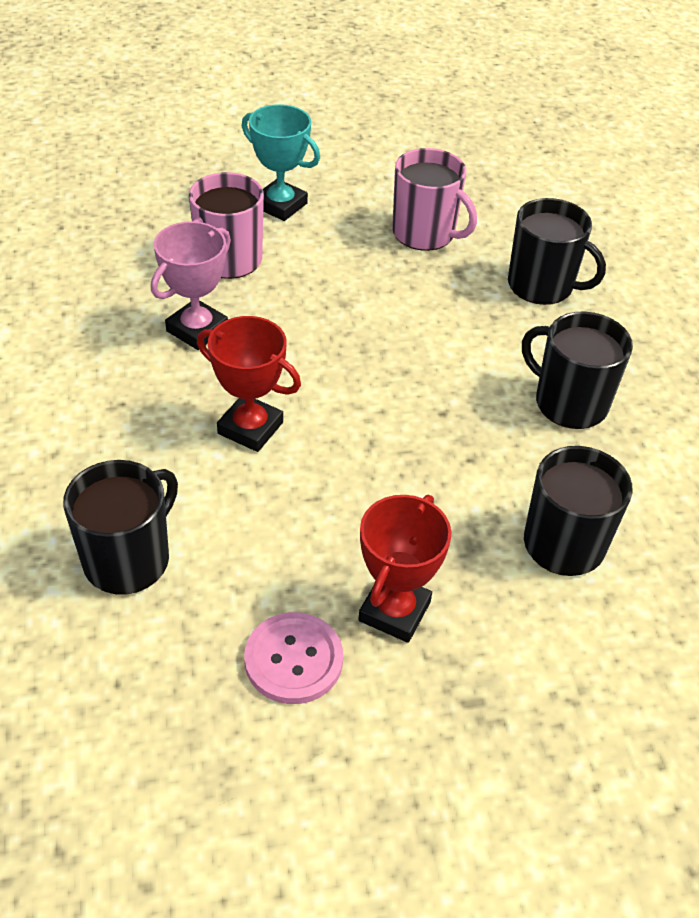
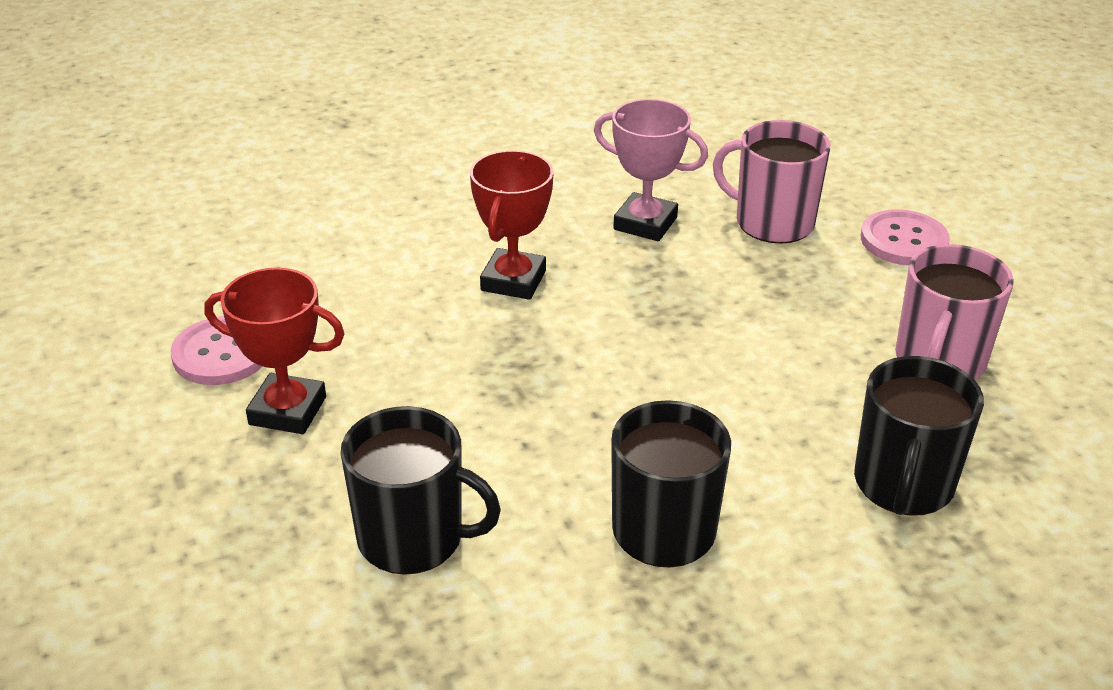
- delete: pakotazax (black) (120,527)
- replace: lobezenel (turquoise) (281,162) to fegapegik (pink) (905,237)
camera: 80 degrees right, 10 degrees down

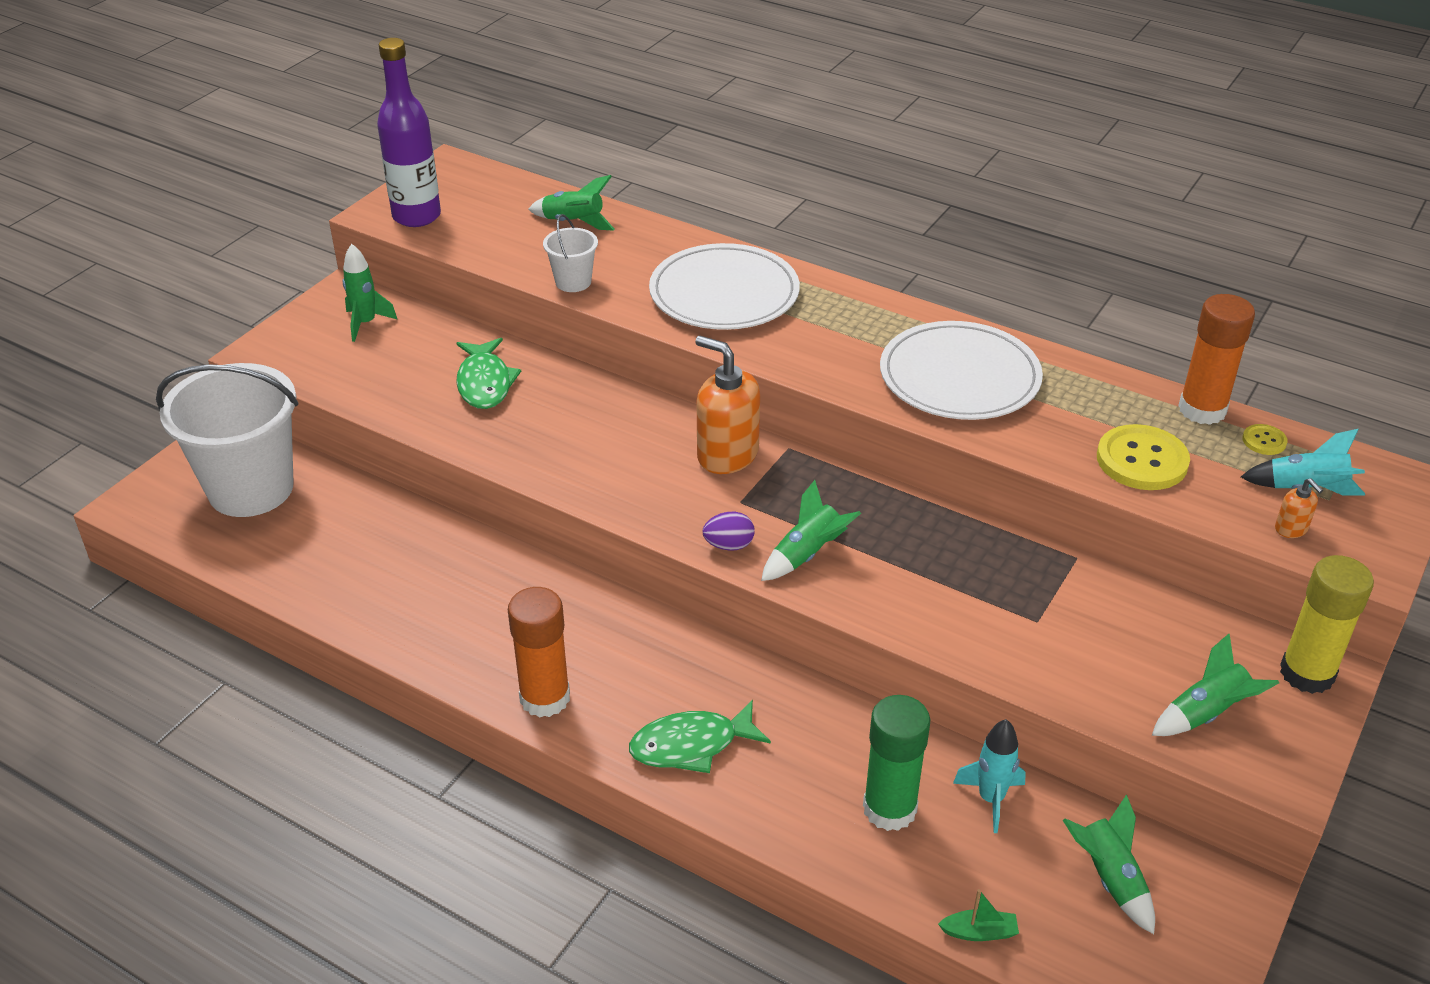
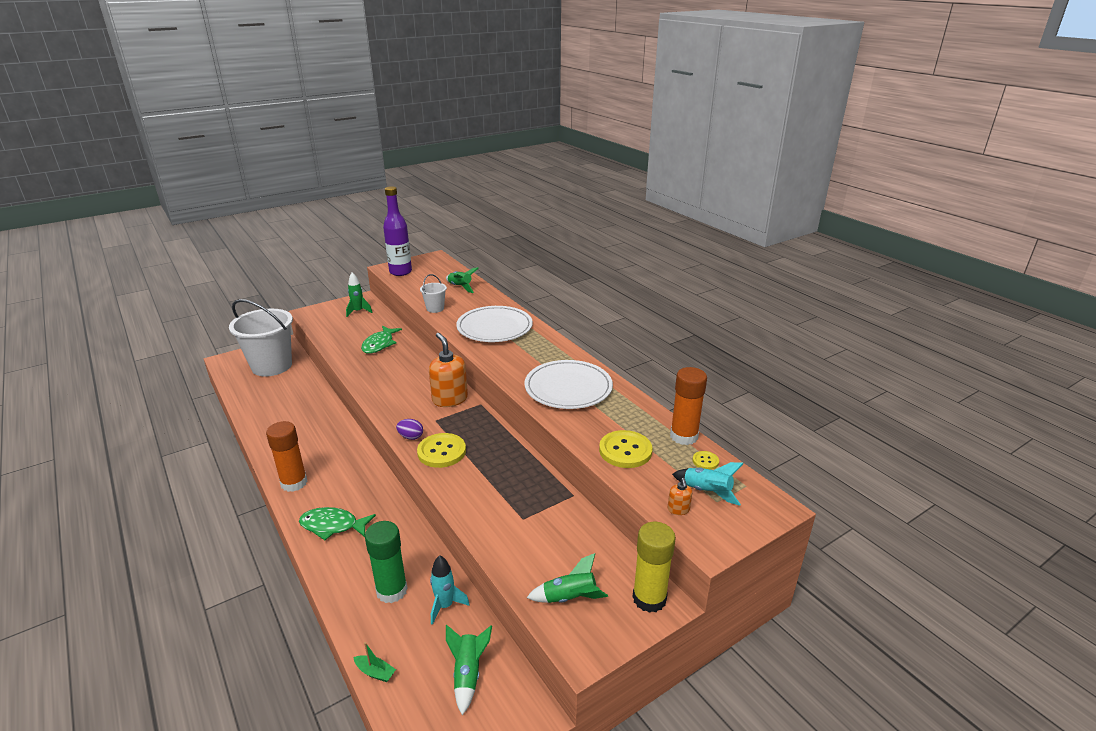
- replace: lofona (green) (811,530) to fegapegik (yellow) (441,450)
camera: 25 degrees right, 10 degrees down

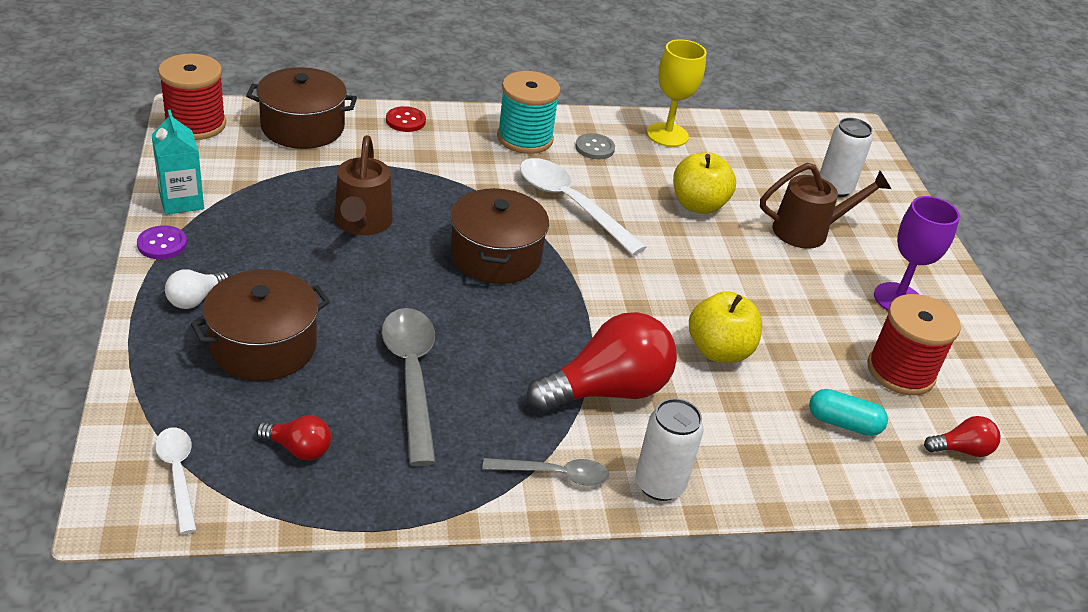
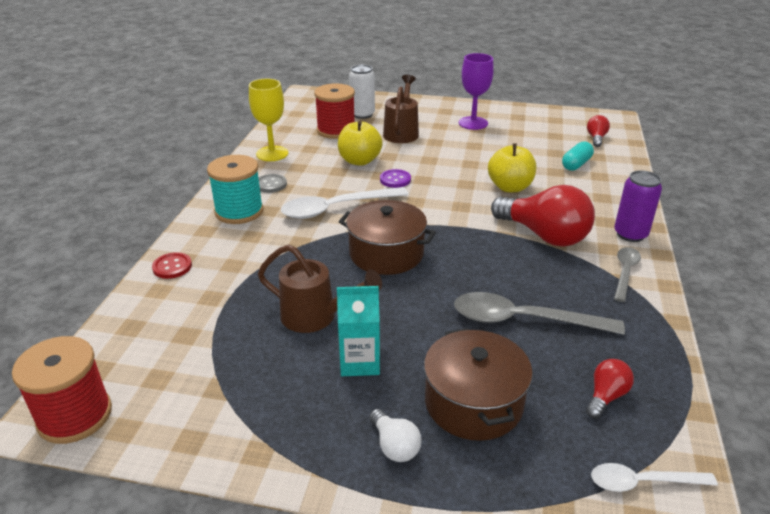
- delete: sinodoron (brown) (301,108)
- move: fegapegik (purple) (162,242) to (395,178)
- move: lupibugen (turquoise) (178,162) to (358,331)
- move: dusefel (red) (914,344) to (334,111)
- recolor: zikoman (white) (669,449) to zikoman (purple) (638,206)
- rotate: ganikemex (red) (602,362) = (543,216) 135 degrees clockwise
camera: 65 degrees left, 5 degrees down

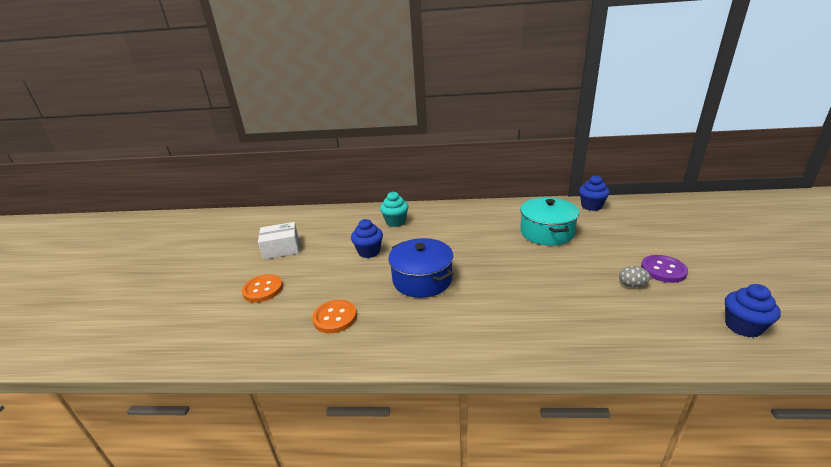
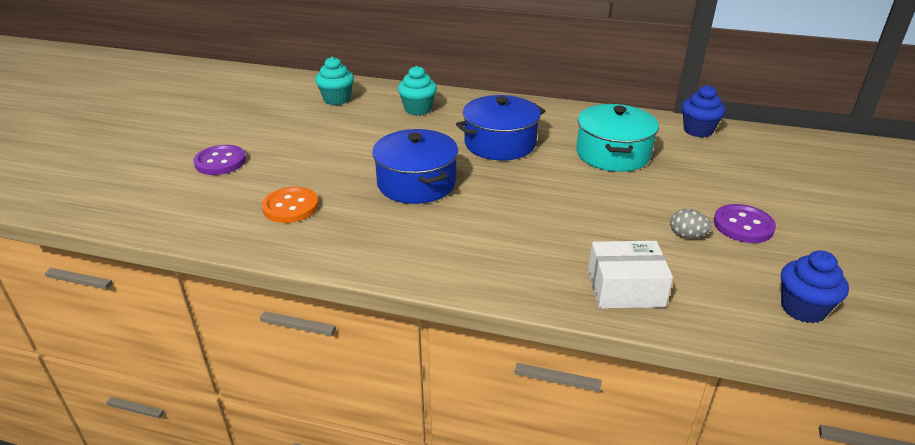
- delete: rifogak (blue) (367,238)
- insert: rifogak (turquoise) (334,81)
- insert: sinodoron (blue) (500,127)
- move: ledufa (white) (278,241) to (630,275)
- recolor: fegapegik (orange) (262,288) to fegapegik (purple) (219,160)
camera: 10 degrees right, 5 degrees up

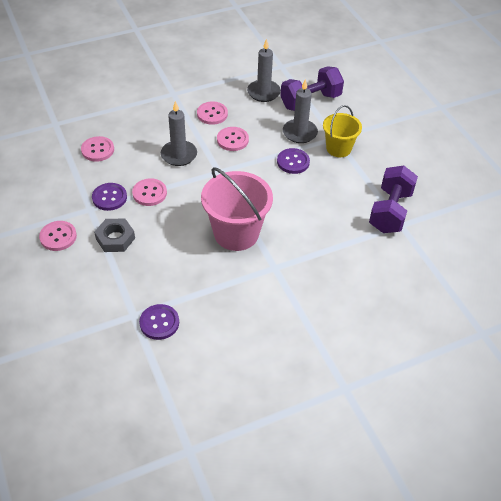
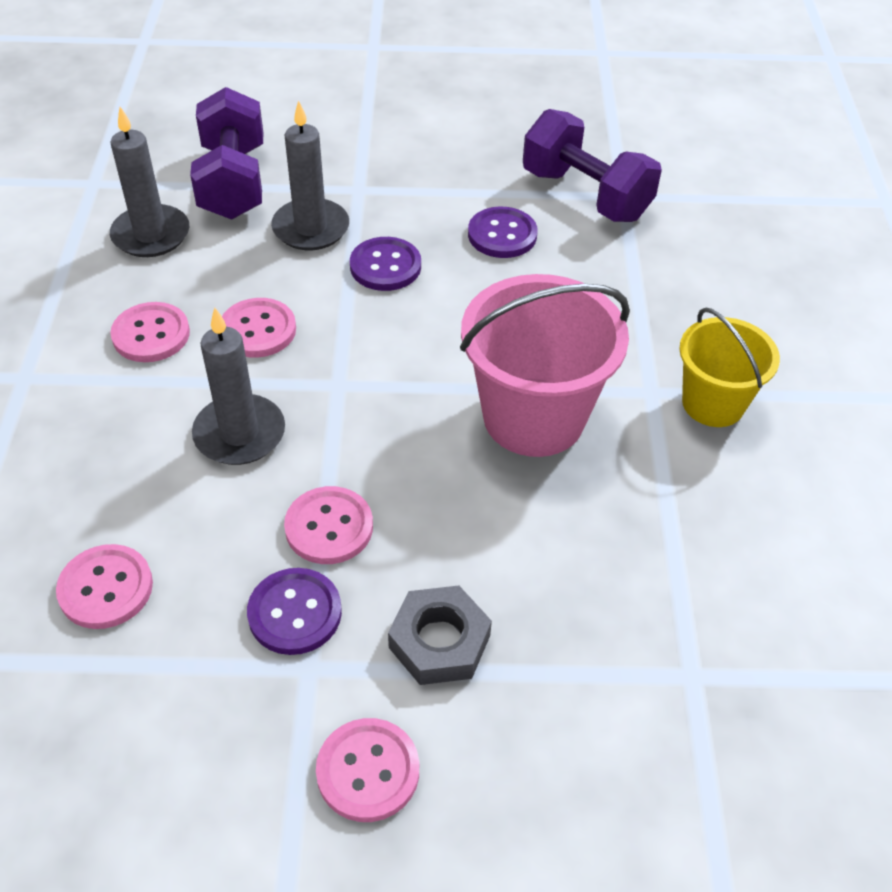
- move: fegapegik (purple) (159,322) to (503,232)
- move: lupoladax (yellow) (342,131) to (729,367)
camera: 65 degrees left, 0 degrees up

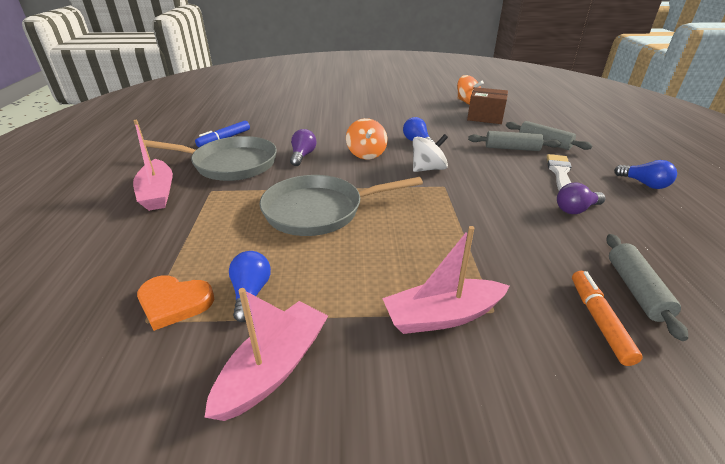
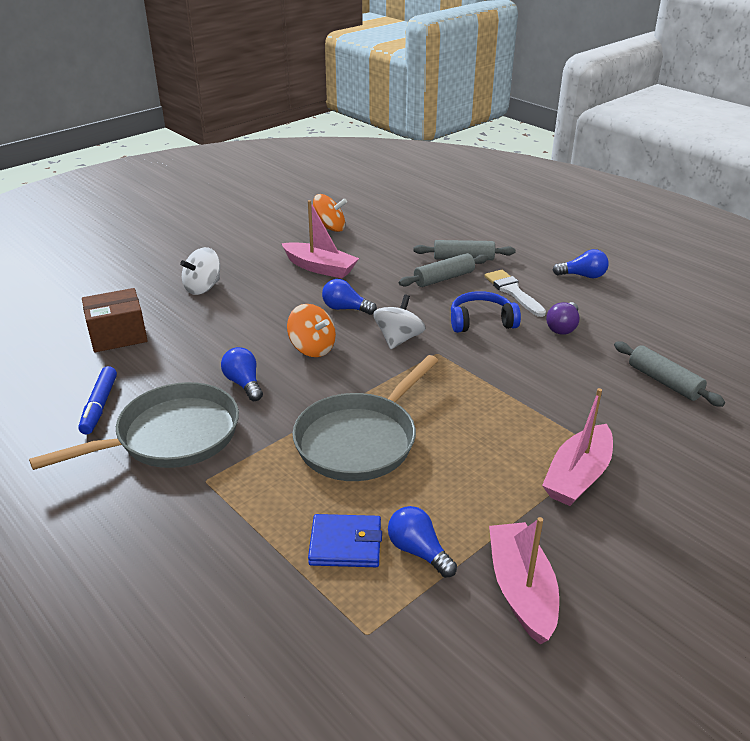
- delete: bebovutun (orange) (175,303)
- delete: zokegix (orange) (607,318)
- insert: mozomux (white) (200,271)
- insert: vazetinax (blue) (345,540)
- insert: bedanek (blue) (486,312)
- move: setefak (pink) (153,165) to (320,239)
- move: ledufa (brown) (487,105) to (115,320)
- recolor: ganikemex (purple) (303,147) to ganikemex (blue) (242,374)
camera: 40 degrees left, 0 degrees up

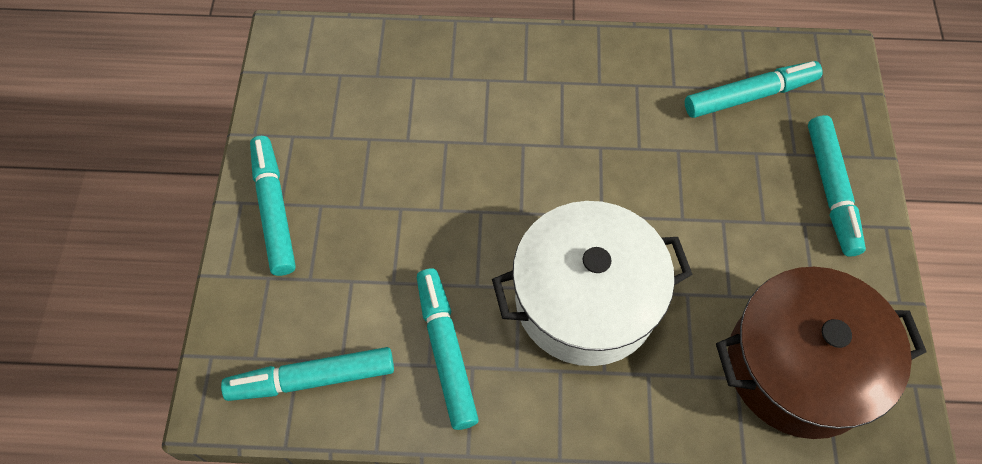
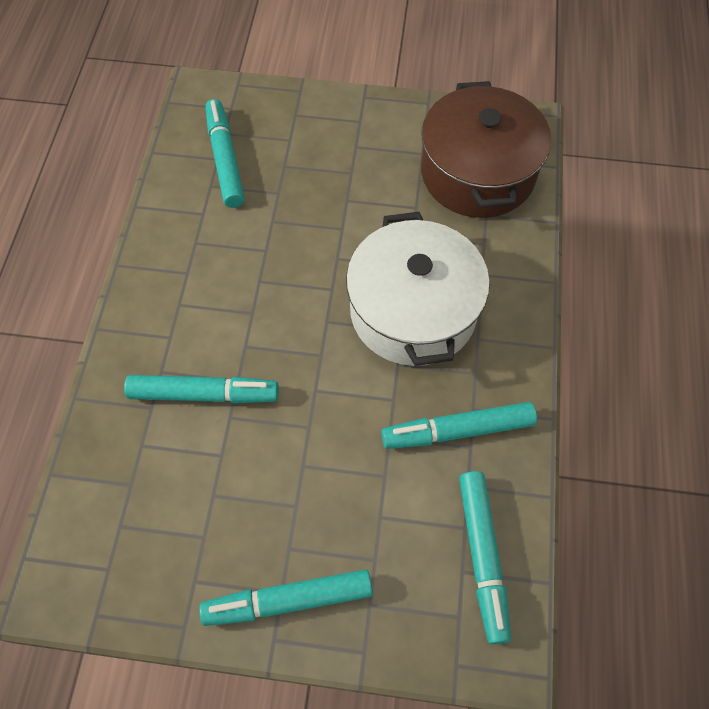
- move: zokegix (turquoise) (837,185) to (201,389)
camera: 85 degrees left, 0 degrees up

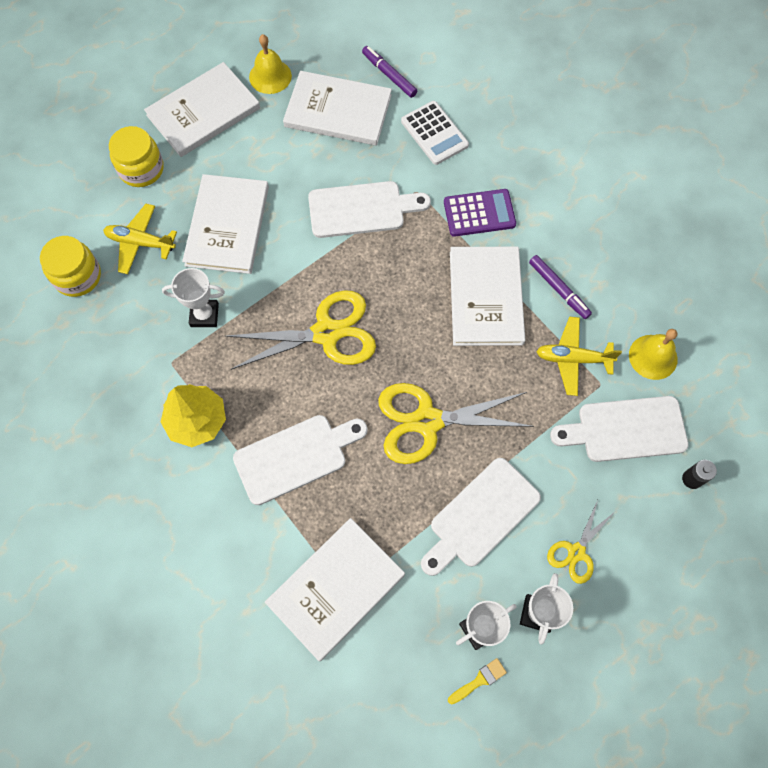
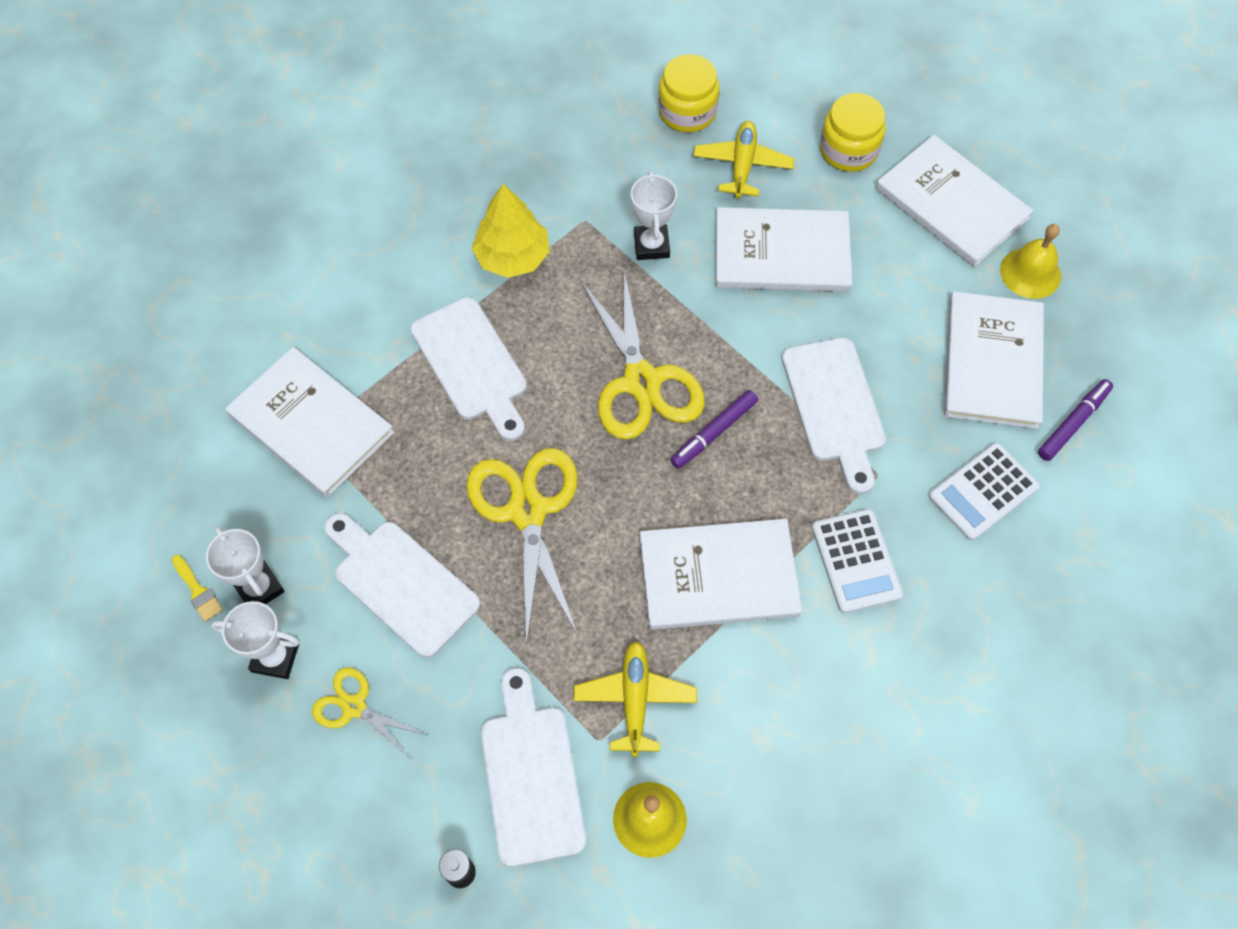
- move: zokegix (purple) (560,287) to (714,429)
- recolor: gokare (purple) (480,213) to gokare (white) (857,561)
camera: 85 degrees right, 5 degrees down

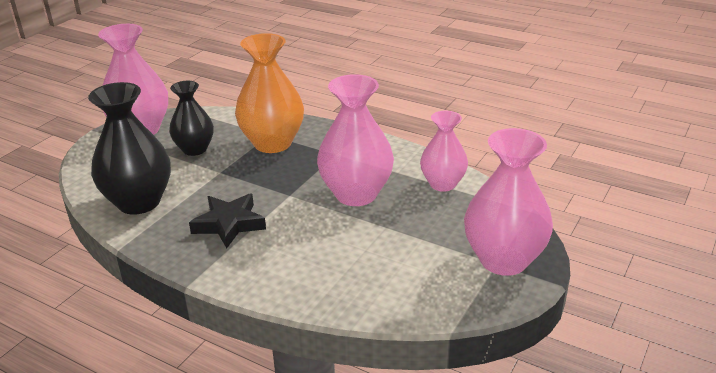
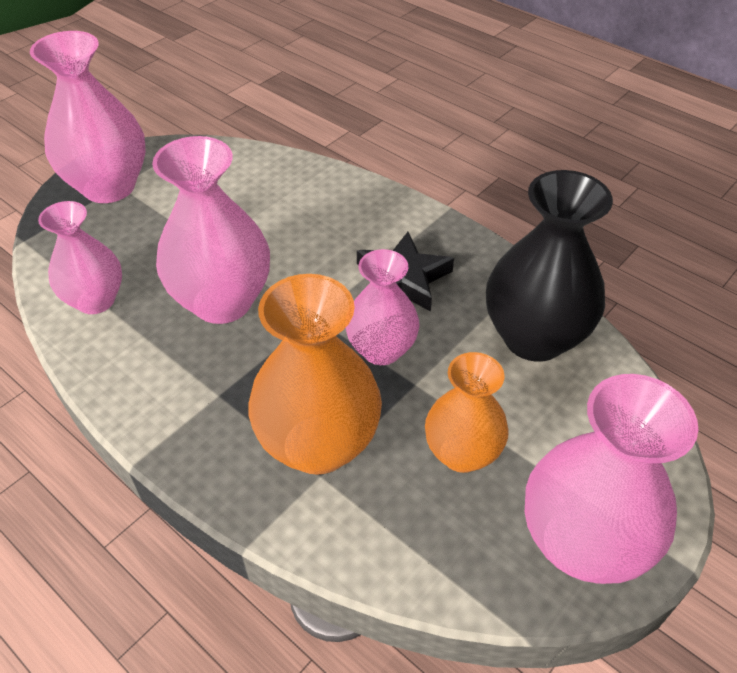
- insert: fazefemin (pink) (383,307)
- recolor: fazefemin (black) (191,118) to fazefemin (orange) (467,412)
camera: 170 degrees left, 15 degrees up

